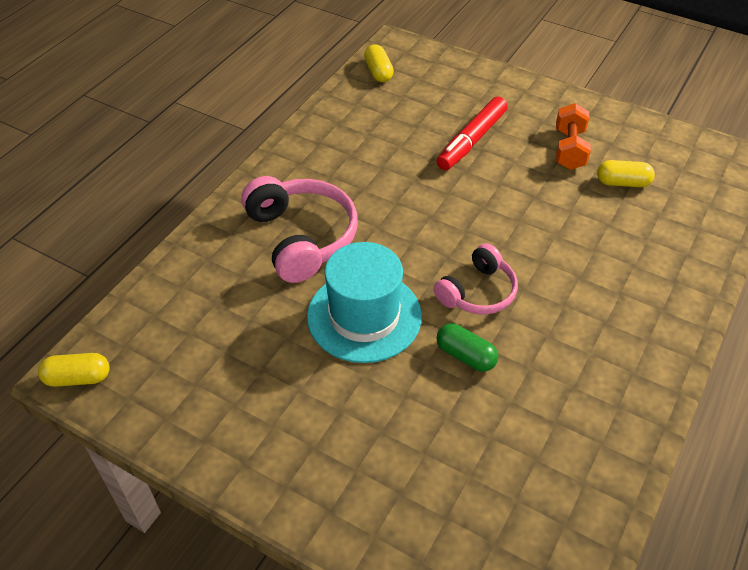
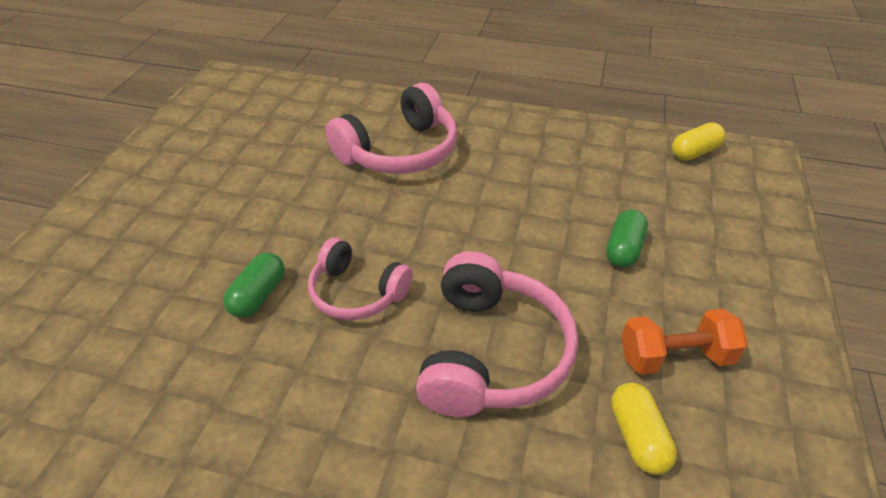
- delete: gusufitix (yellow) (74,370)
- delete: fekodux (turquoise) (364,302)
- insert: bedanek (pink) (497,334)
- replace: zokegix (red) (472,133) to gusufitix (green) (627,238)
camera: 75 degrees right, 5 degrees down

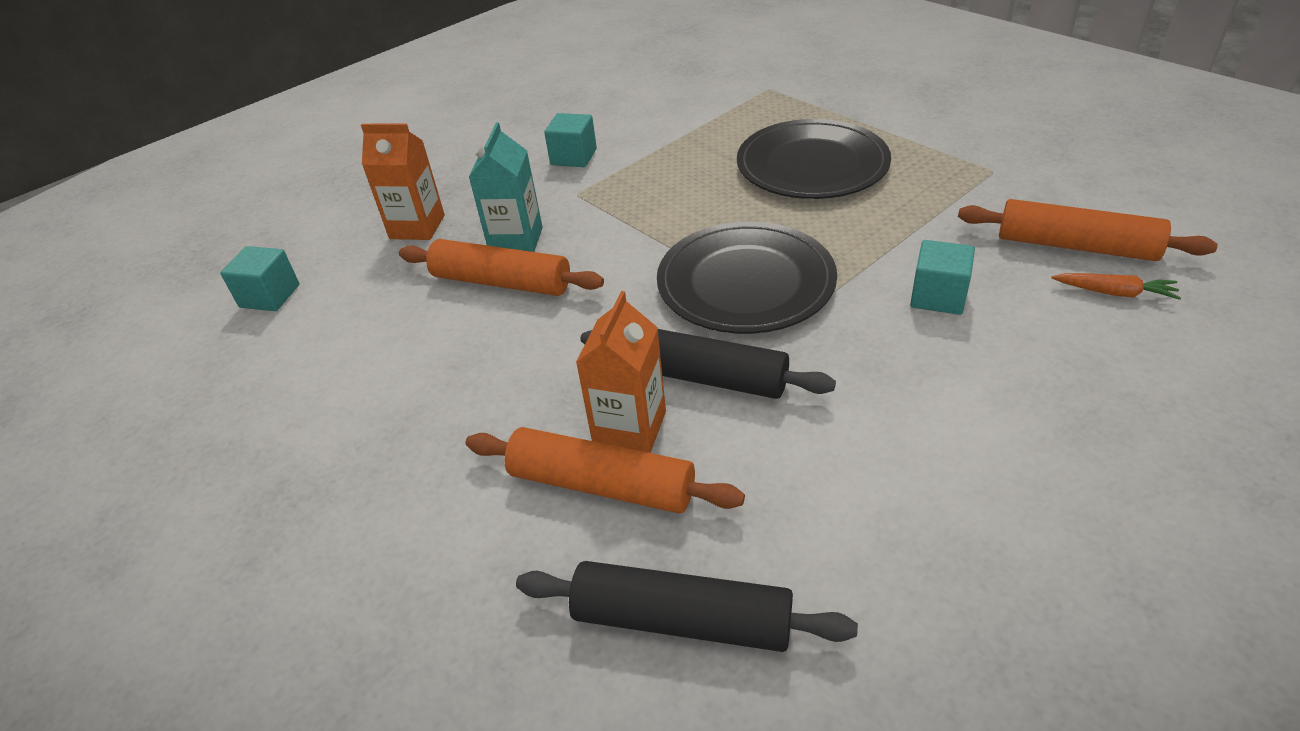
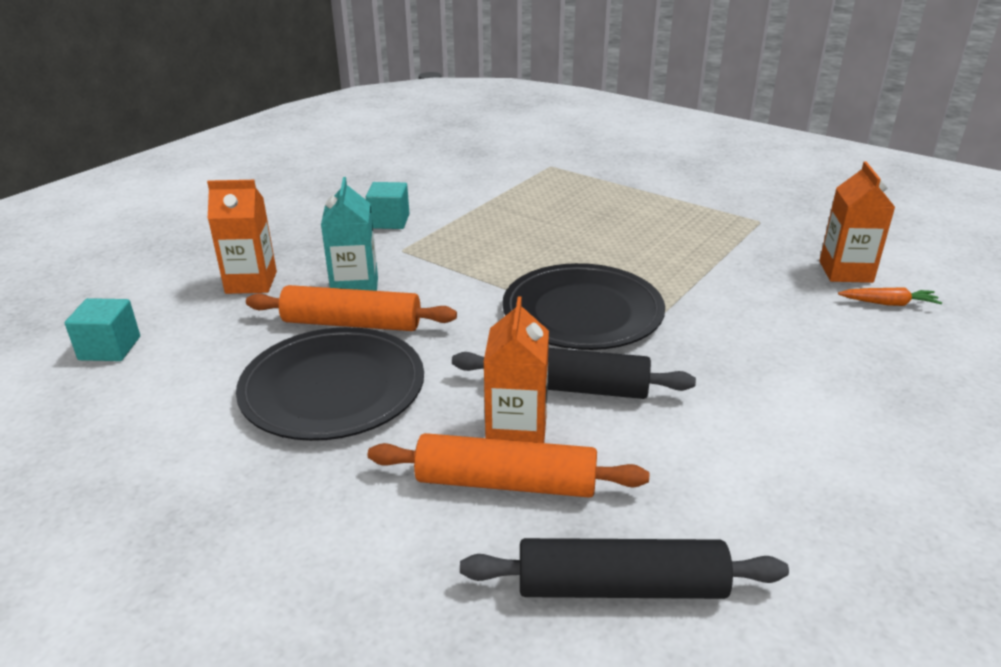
- delete: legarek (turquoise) (942,277)
- move: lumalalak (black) (814,159) to (330,384)
- replace: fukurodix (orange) (1088,230) to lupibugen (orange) (857,222)
camera: 15 degrees left, 10 degrees down

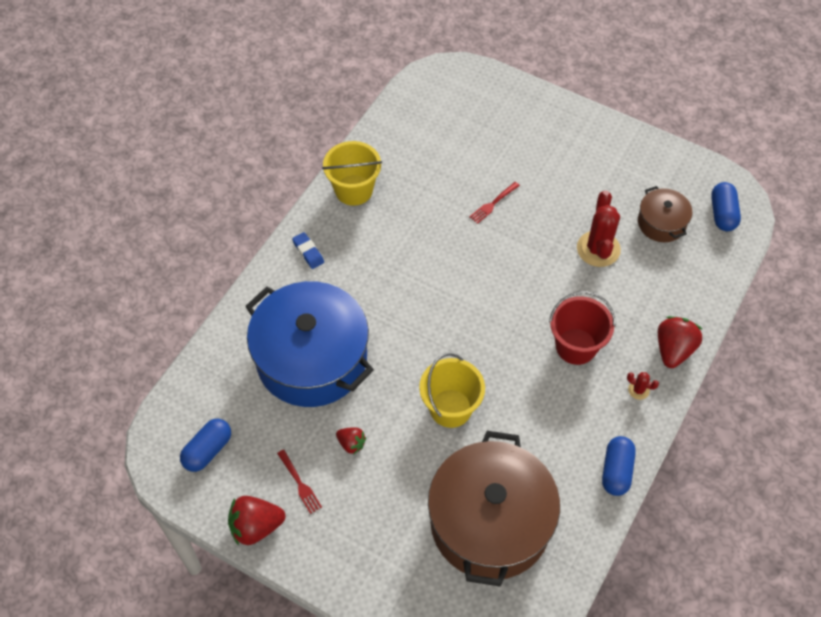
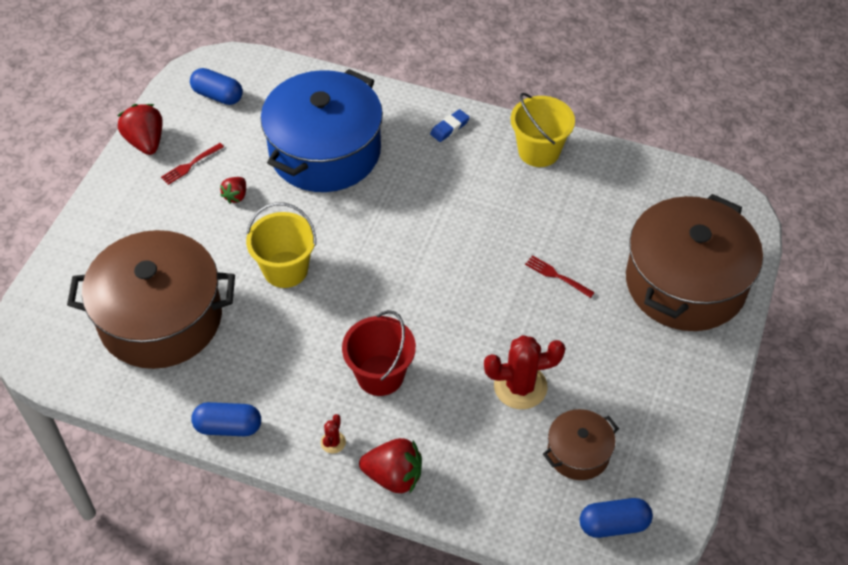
- insert: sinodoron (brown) (694,262)
camera: 80 degrees right, 5 degrees down

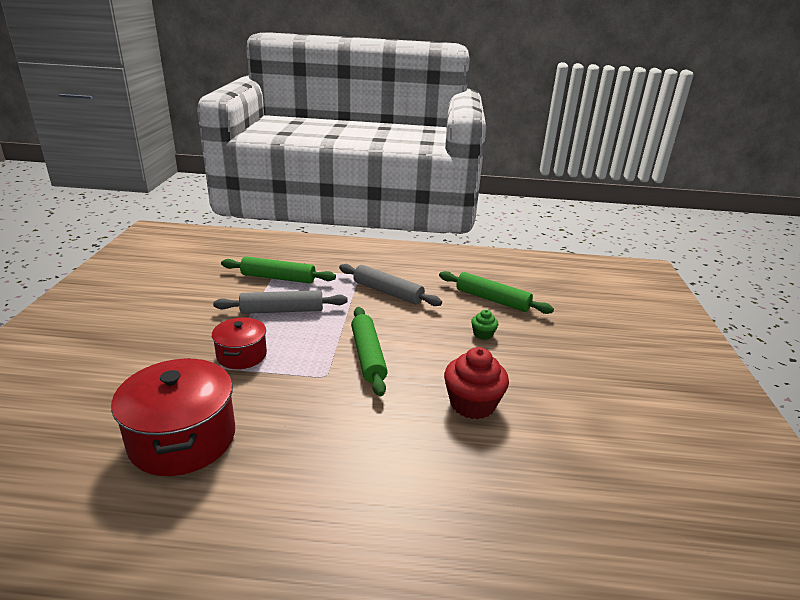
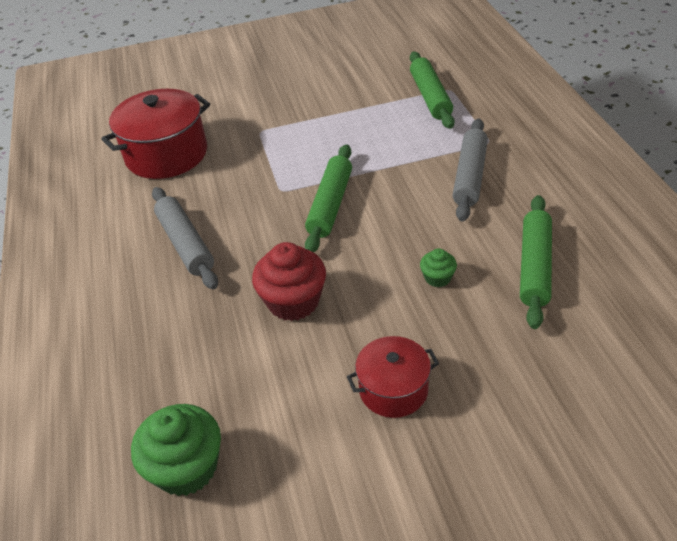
- insert: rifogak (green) (176,450)
- move: sinodoron (red) (239,343) to (393,377)
- move: fukurodix (grey) (280,302) to (185,238)
- rotate: fukurodix (green) (369,351) = (328,198) 45 degrees counterclockwise
camera: 75 degrees right, 15 degrees up

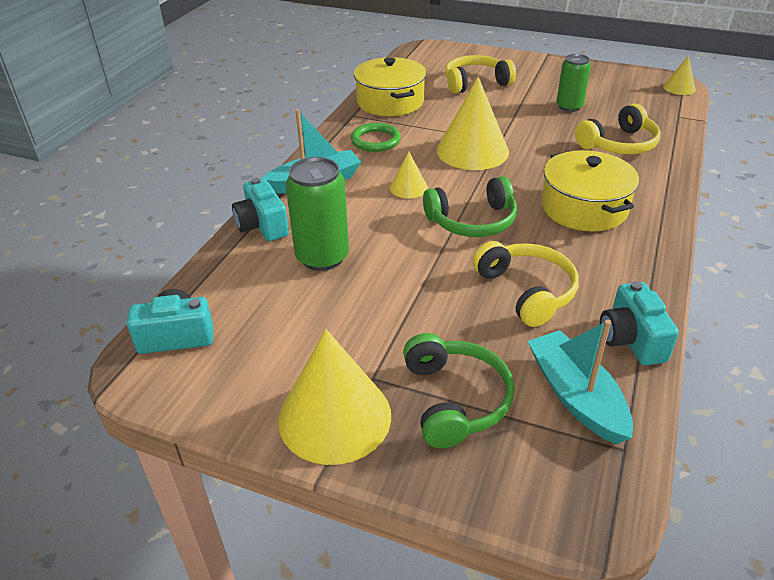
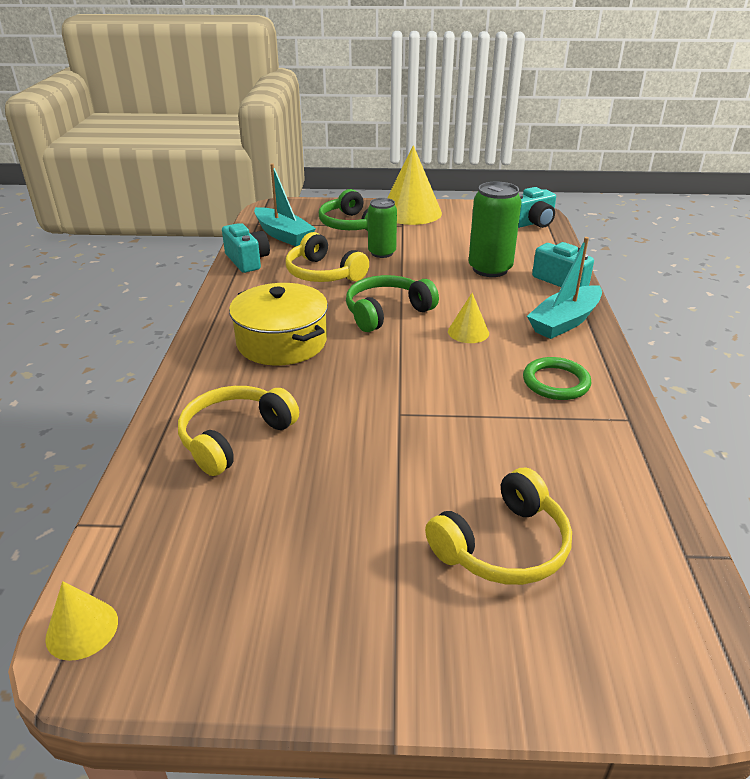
- delete: sinodoron (yellow) (390,86)
- delete: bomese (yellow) (473,123)
- move: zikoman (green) (574,83) to (382,228)
camera: 160 degrees right, 5 degrees down

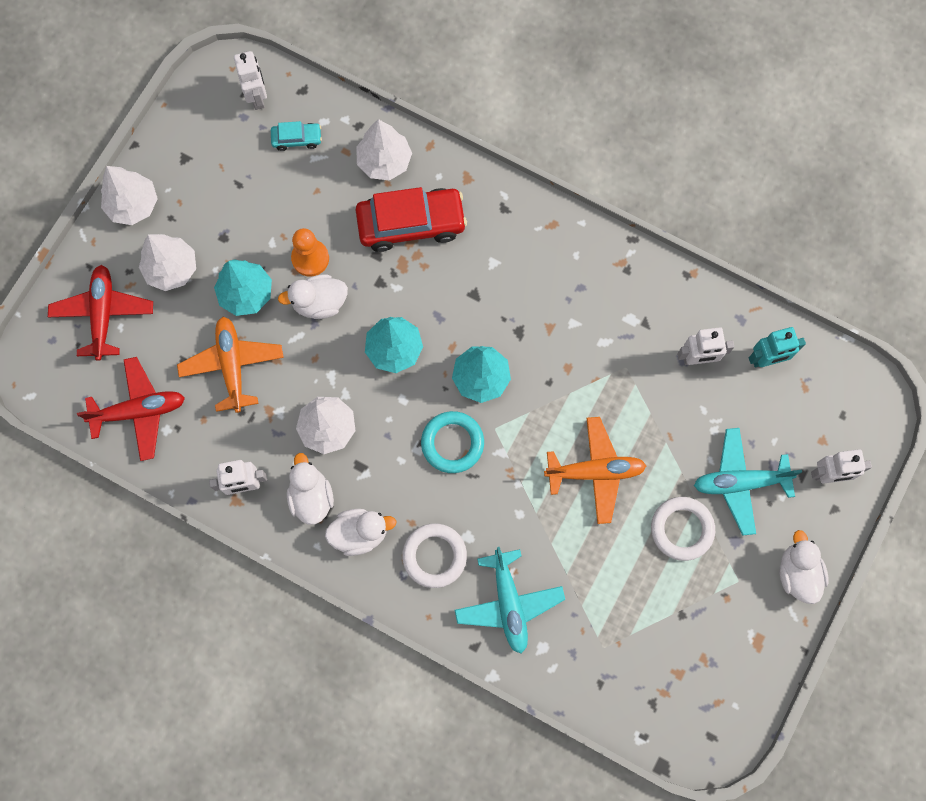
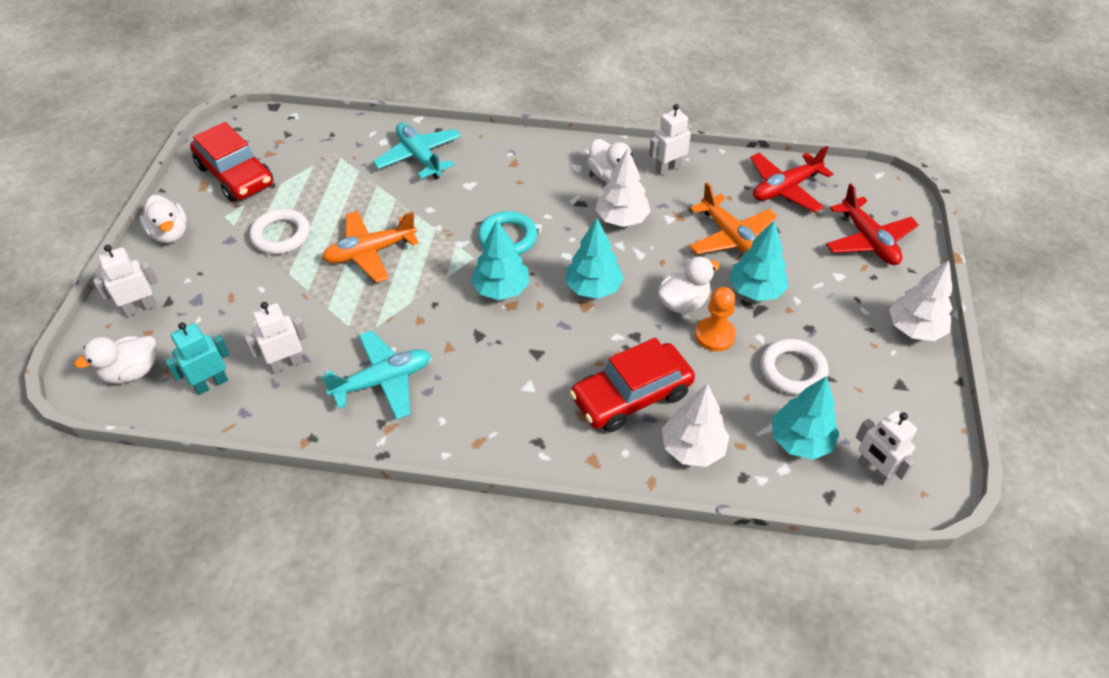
- delete: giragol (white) (167,262)
- insert: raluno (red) (231,162)
- move: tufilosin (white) (361,532) to (115,360)
- move: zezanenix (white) (434,555) to (794,367)
- move: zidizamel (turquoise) (748,482) to (376,375)
- replace: raluno (turquoise) (296,136) to giragol (turquoise) (806,418)
camera: 160 degrees right, 25 degrees down

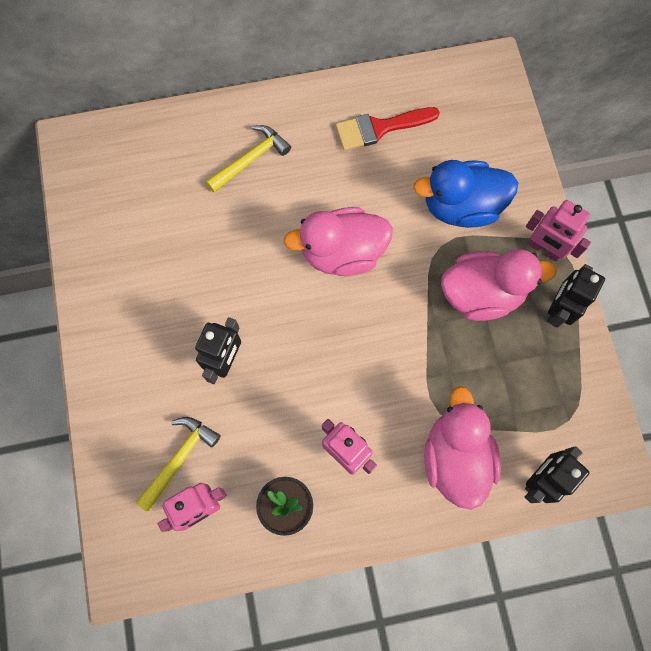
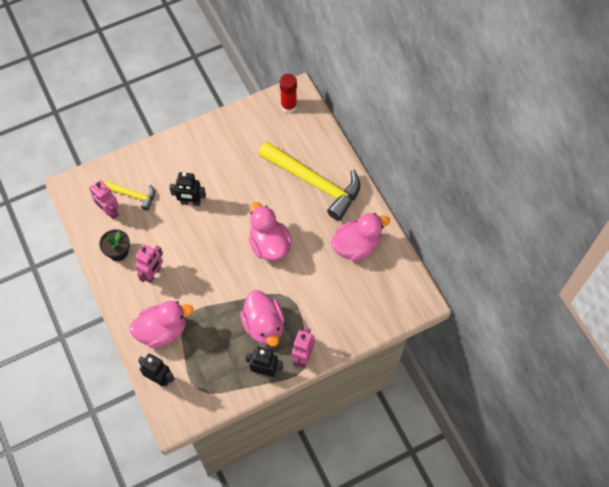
- delete: tufilosin (blue) (465,194)
- insert: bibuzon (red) (288,93)
- replace: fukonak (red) (387,128) to tufilosin (pink) (360,237)
- resize: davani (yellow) (248,158) = (309,181) x2.04
camera: 75 degrees right, 10 degrees down

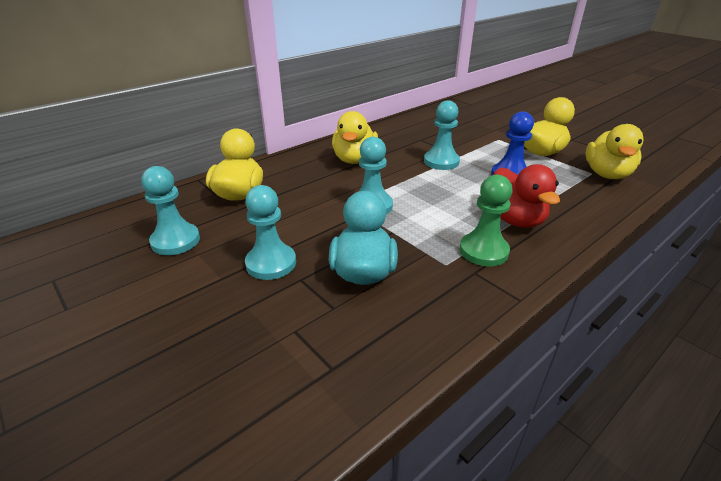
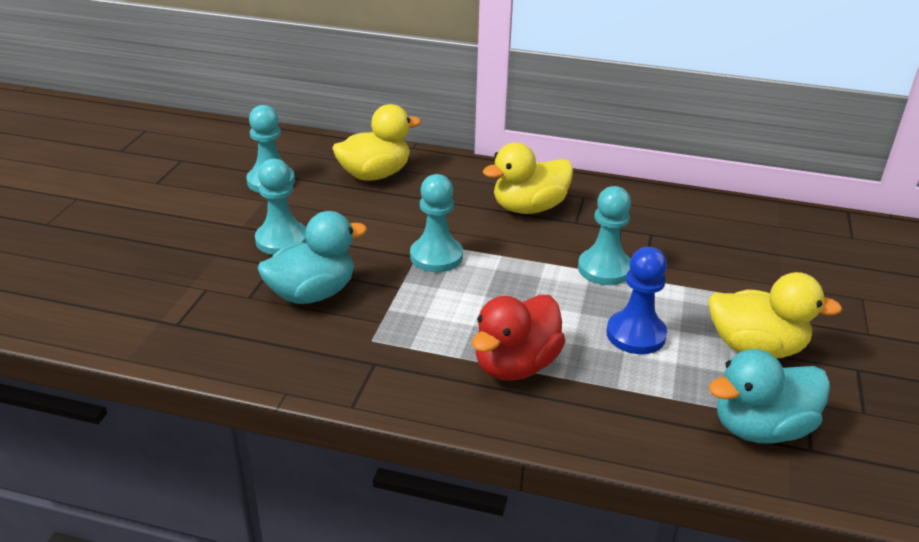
- delete: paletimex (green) (486,220)
- recolor: tufilosin (yellow) (614,151) to tufilosin (turquoise) (769,396)
camera: 55 degrees right, 0 degrees up

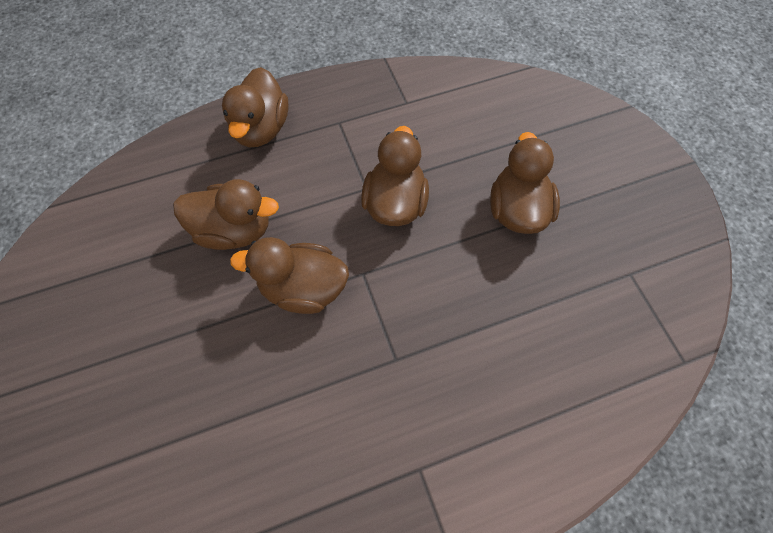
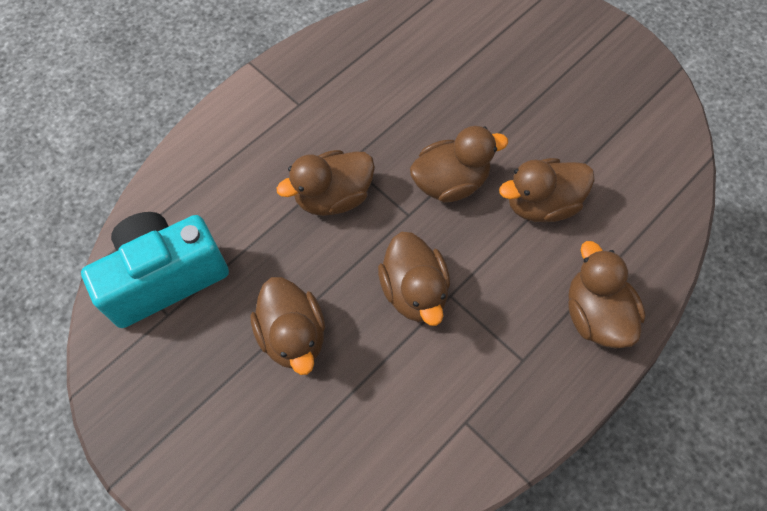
- insert: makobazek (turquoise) (155,270)
- insert: tufilosin (brown) (326,183)
camera: 155 degrees right, 0 degrees up

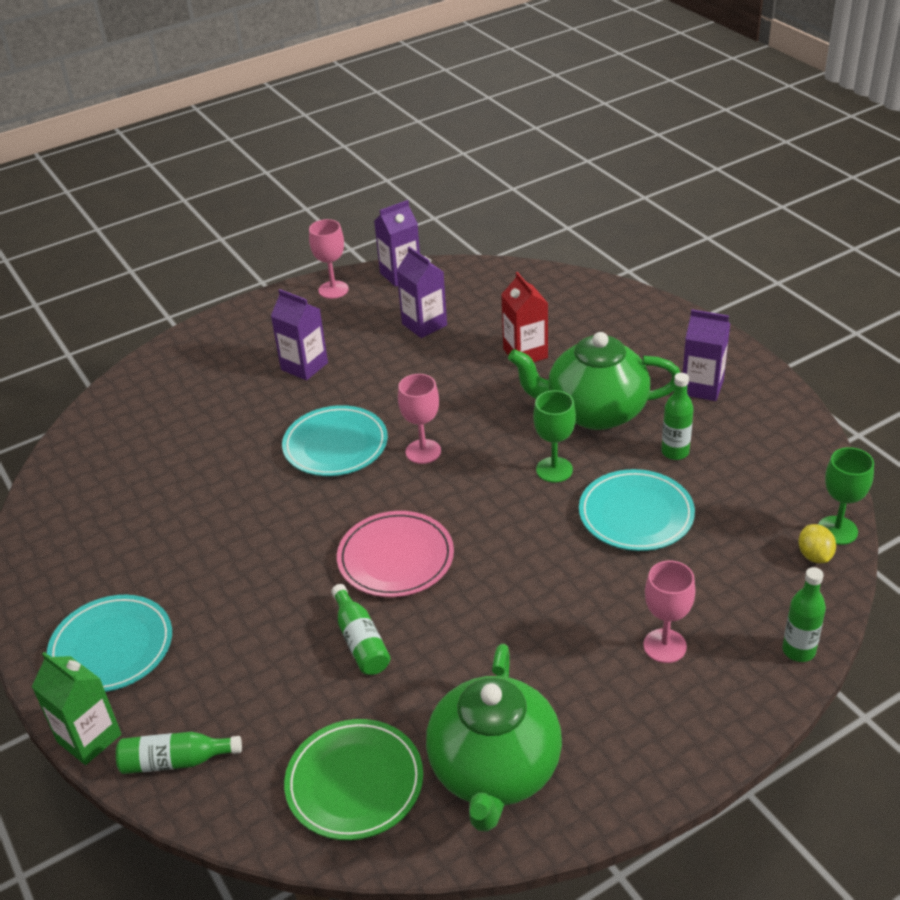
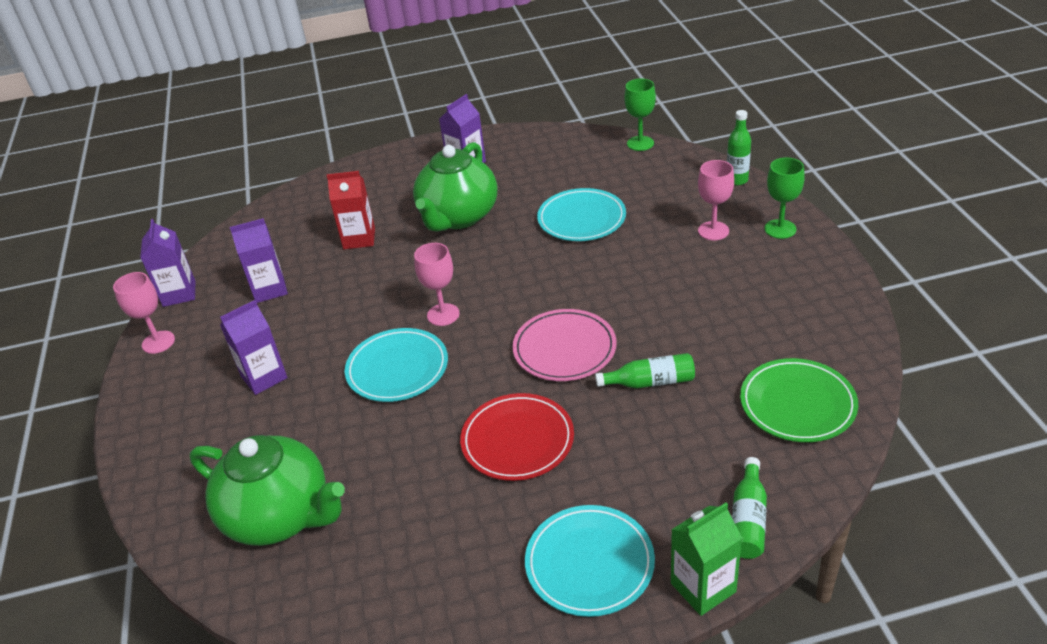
- delete: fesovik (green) (677,416)
- delete: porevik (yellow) (817,543)
- insert: lumalalak (red) (517,437)
- move: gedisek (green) (494,738) to (267,490)
- move: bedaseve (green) (554,436) to (784,198)
camera: 70 degrees left, 0 degrees up

